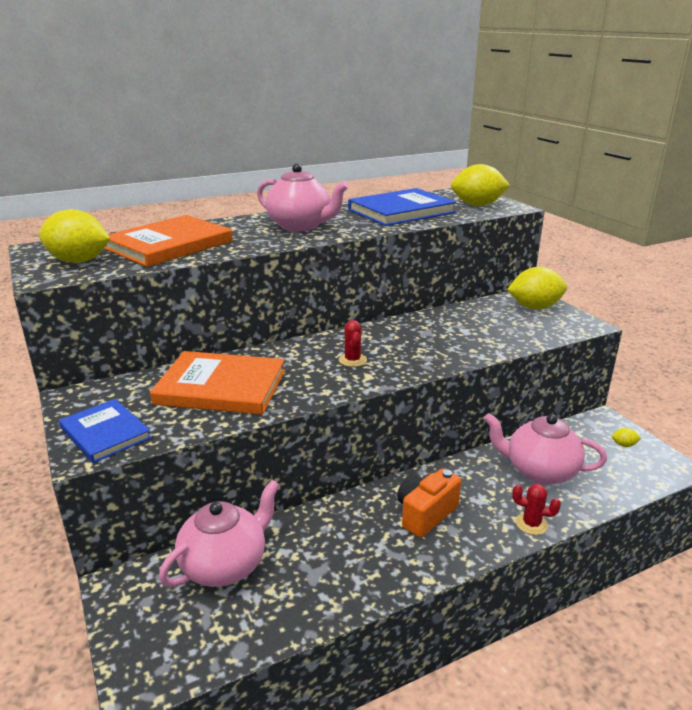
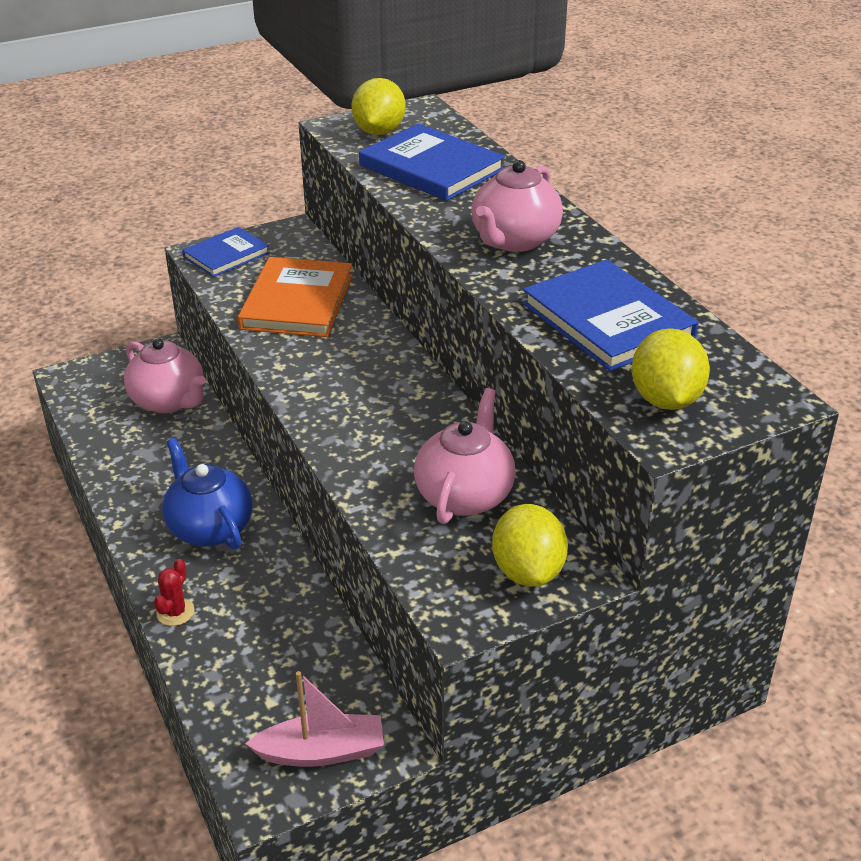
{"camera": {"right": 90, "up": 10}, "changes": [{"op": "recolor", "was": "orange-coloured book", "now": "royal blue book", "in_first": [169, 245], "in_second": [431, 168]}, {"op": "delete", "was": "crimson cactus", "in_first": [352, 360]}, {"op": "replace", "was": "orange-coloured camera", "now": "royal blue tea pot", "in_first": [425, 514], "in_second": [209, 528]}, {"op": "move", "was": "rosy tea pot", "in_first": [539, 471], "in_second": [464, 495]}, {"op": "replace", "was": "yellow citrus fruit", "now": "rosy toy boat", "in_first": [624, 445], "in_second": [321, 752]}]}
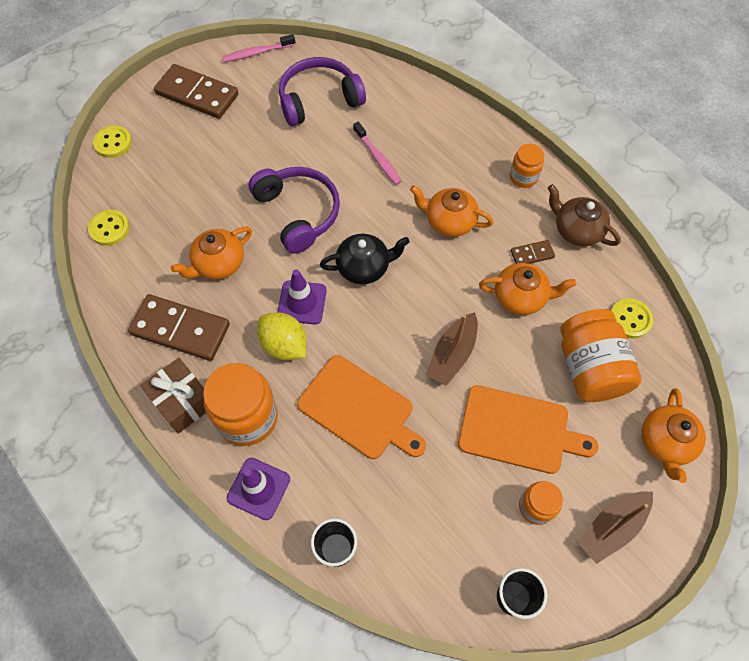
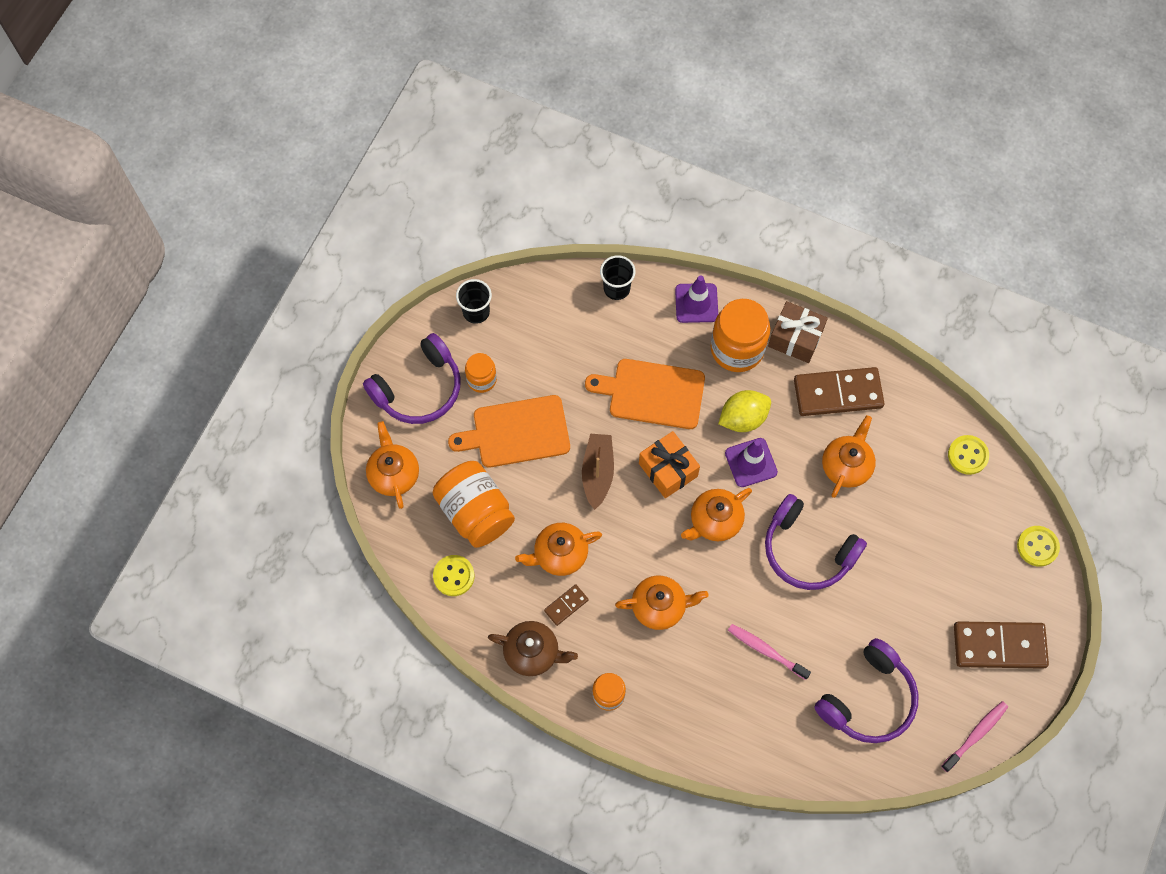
{"camera": {"right": 155, "up": 5}, "changes": [{"op": "rotate", "was": "yellow citrus fruit", "in_first": [284, 345], "in_second": [743, 418], "clockwise": -45}, {"op": "recolor", "was": "ebony tea pot", "now": "orange-coloured tea pot", "in_first": [364, 267], "in_second": [714, 521]}, {"op": "replace", "was": "dark brown toy boat", "now": "violet headphones", "in_first": [611, 528], "in_second": [419, 389]}, {"op": "insert", "now": "orange-coloured wrapped gift", "in_second": [668, 470]}]}
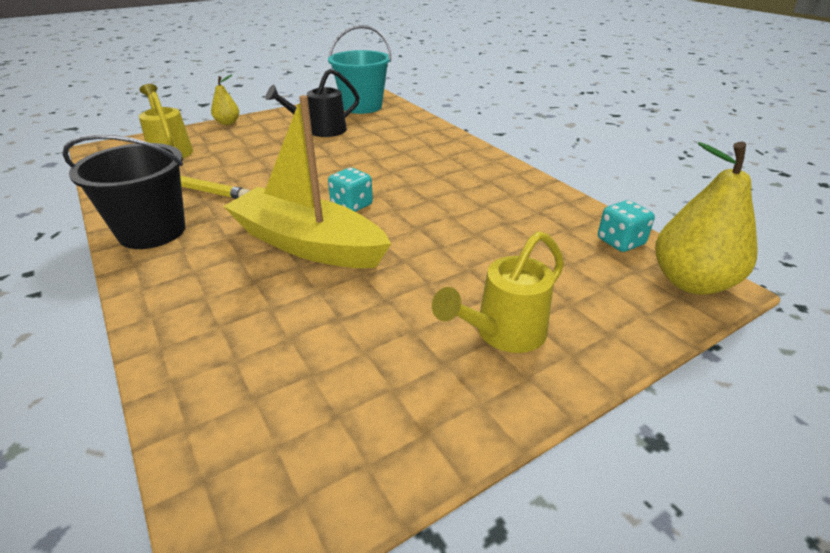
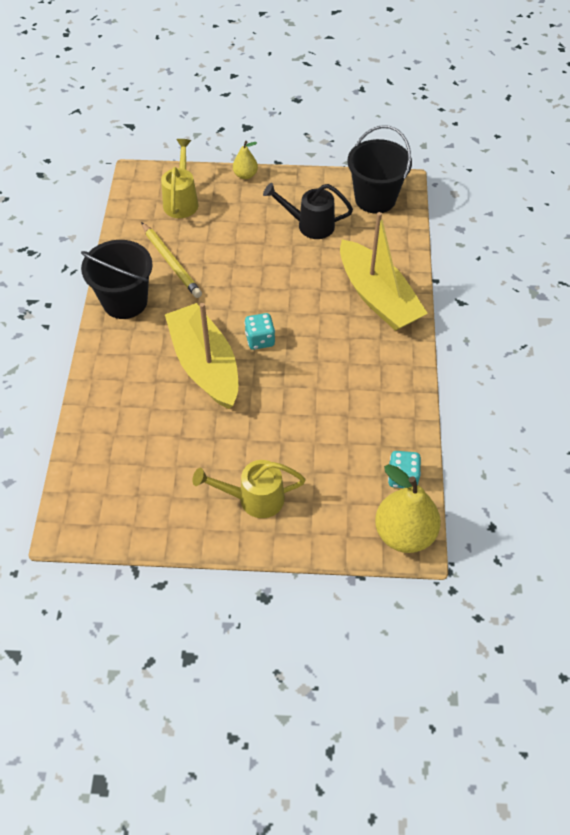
{"camera": {"right": 35, "up": 20}, "changes": [{"op": "recolor", "was": "teal sand bucket", "now": "ebony sand bucket", "in_first": [362, 106], "in_second": [375, 199]}, {"op": "insert", "now": "yellow toy boat", "in_second": [377, 297]}]}
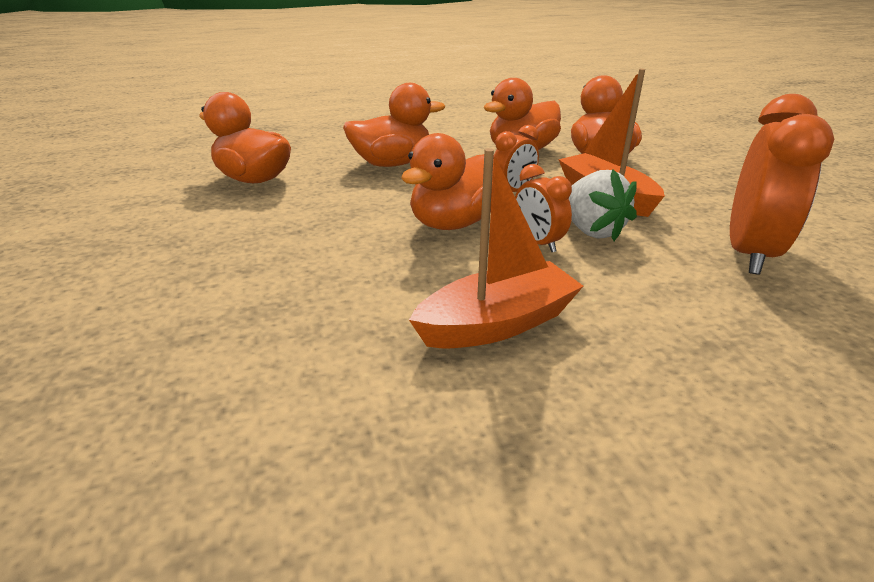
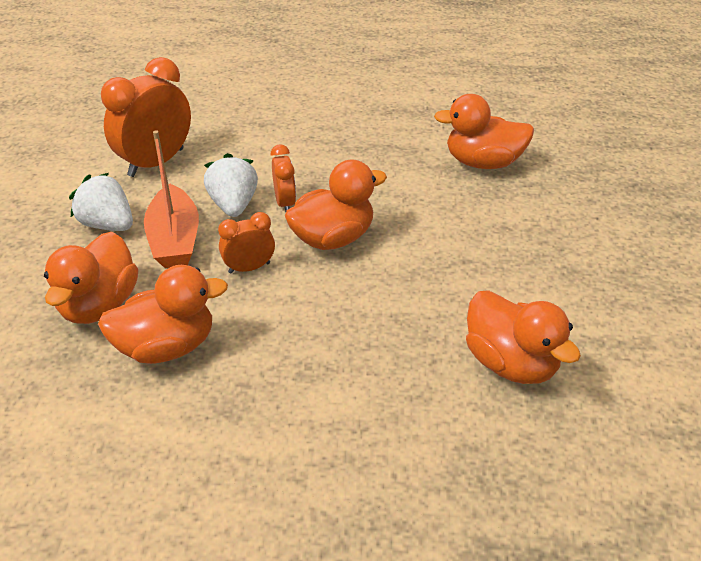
{"camera": {"right": -160, "up": 10}, "changes": [{"op": "move", "was": "orange-coloured rubber duck", "in_first": [392, 164], "in_second": [483, 162]}, {"op": "delete", "was": "orange-coloured toy boat", "in_first": [497, 323]}, {"op": "insert", "now": "snow-white toy strawberry", "in_second": [108, 224]}]}
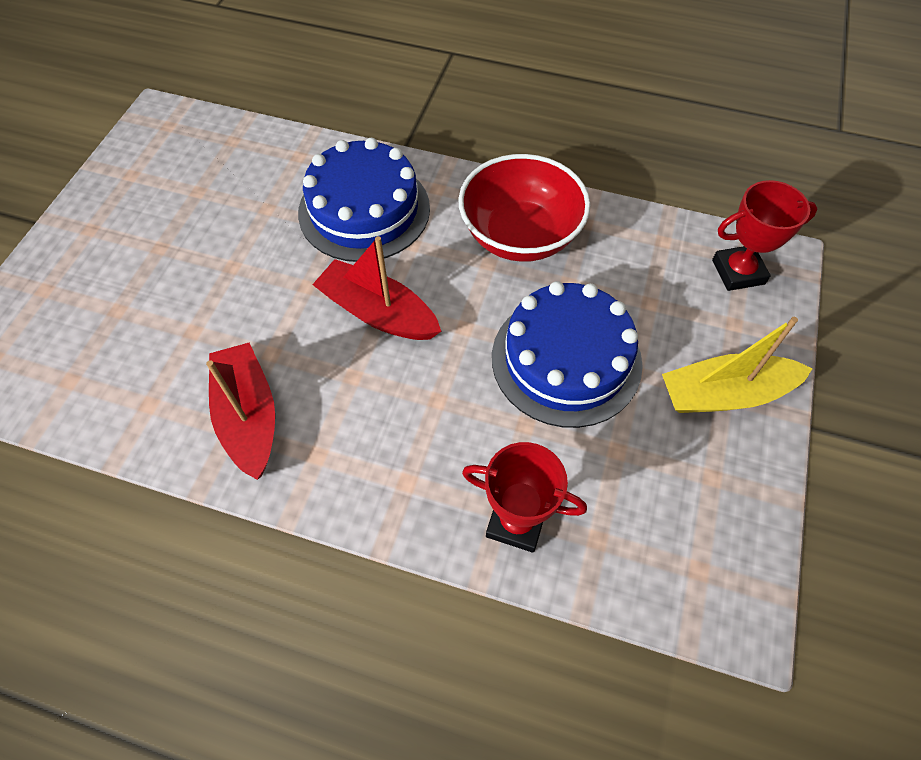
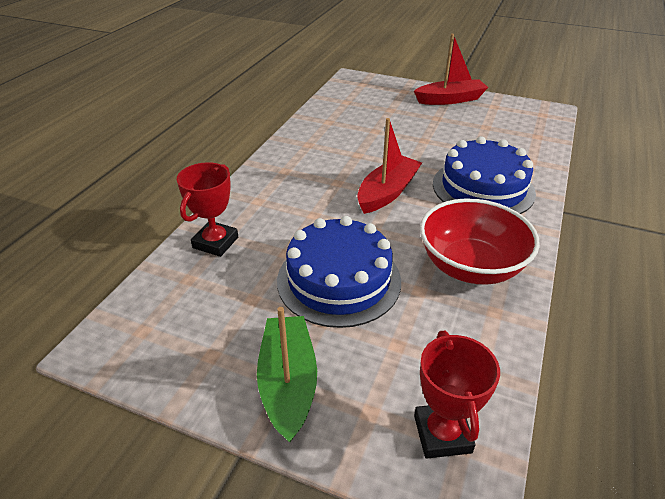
{"camera": {"right": 95, "up": -20}, "changes": [{"op": "move", "was": "crimson toy boat", "in_first": [248, 416], "in_second": [450, 99]}, {"op": "recolor", "was": "yellow toy boat", "now": "green toy boat", "in_first": [725, 394], "in_second": [288, 383]}]}
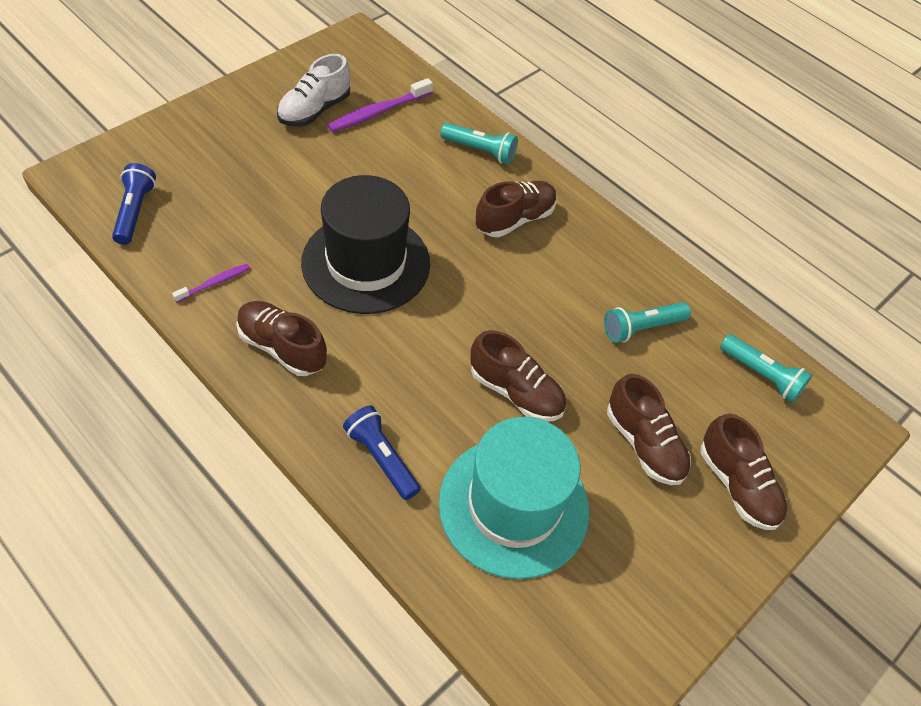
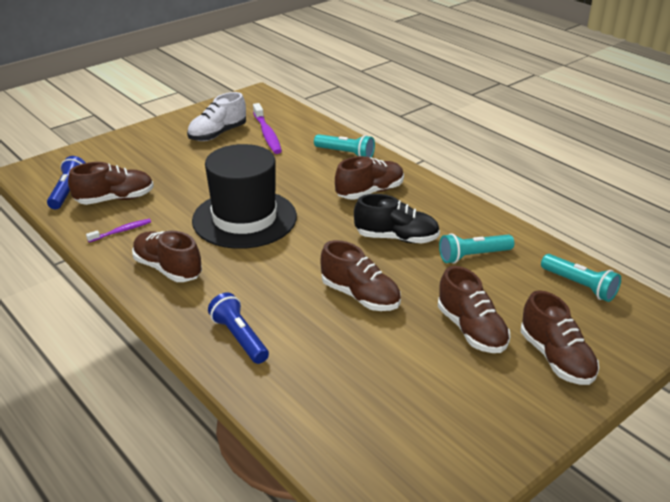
{"camera": {"right": 10, "up": -20}, "changes": [{"op": "rotate", "was": "violet dental brush", "in_first": [378, 112], "in_second": [267, 134], "clockwise": -75}, {"op": "delete", "was": "teal hat", "in_first": [513, 506]}, {"op": "insert", "now": "dark brown shoe", "in_second": [115, 199]}, {"op": "insert", "now": "ebony shoe", "in_second": [396, 238]}]}
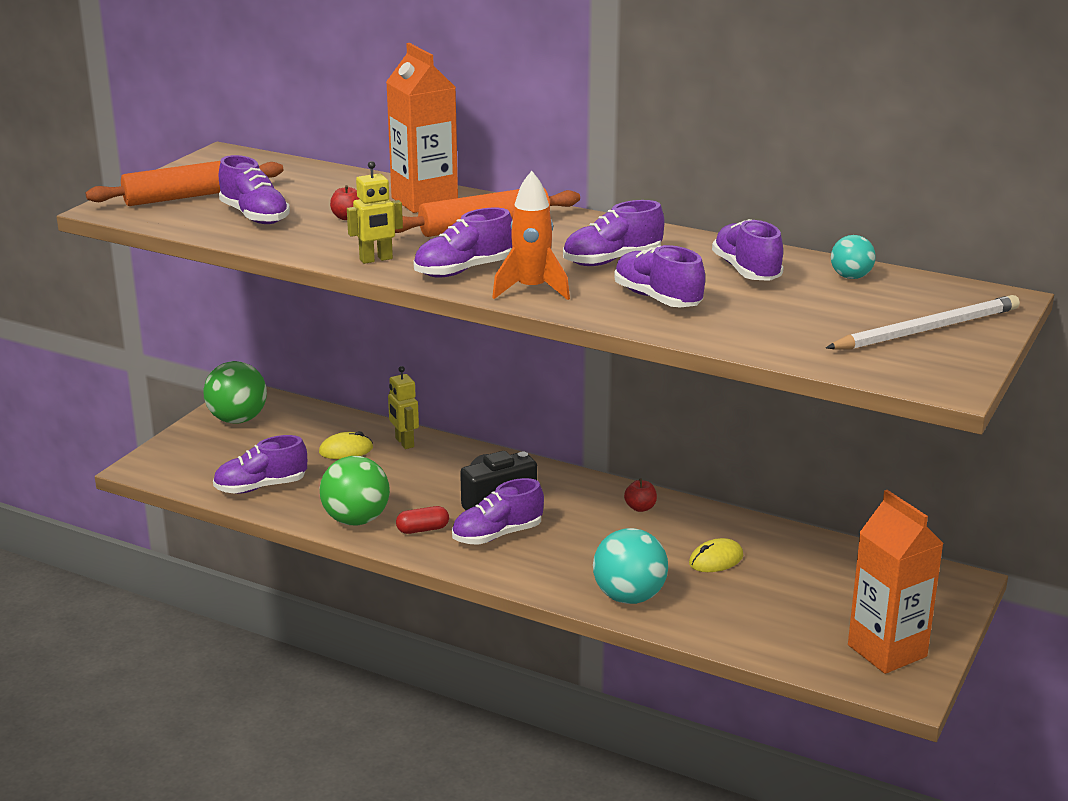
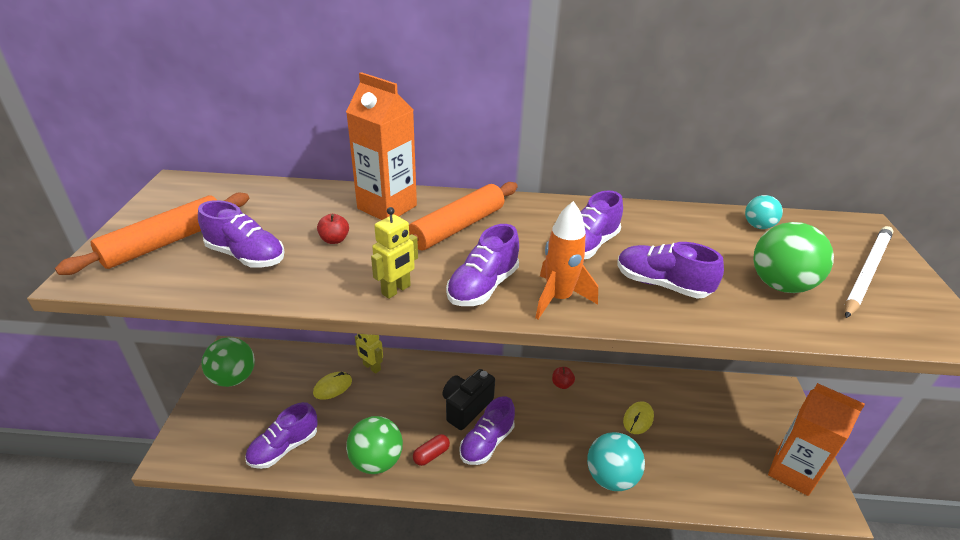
{"camera": {"right": -25, "up": 10}, "changes": [{"op": "delete", "was": "violet shoe", "in_first": [746, 271]}, {"op": "insert", "now": "green ball", "in_second": [780, 285]}]}
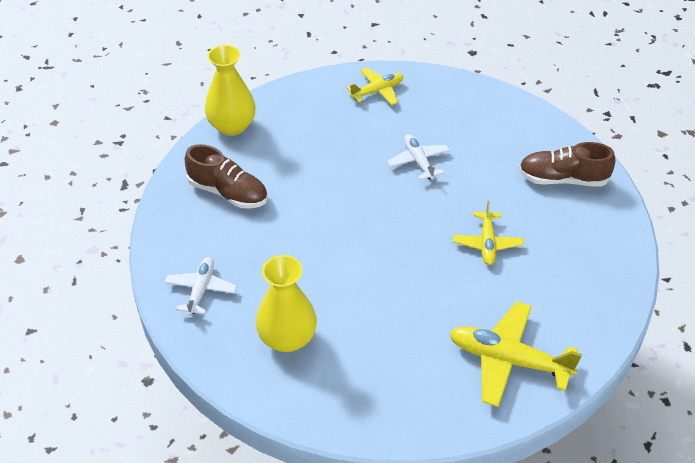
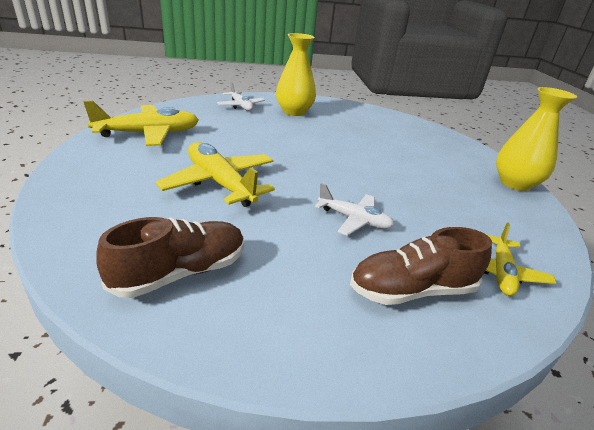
{"camera": {"right": 135, "up": -15}, "changes": [{"op": "move", "was": "snow-white plane", "in_first": [201, 290], "in_second": [241, 106]}, {"op": "move", "was": "dark brown shoe", "in_first": [228, 192], "in_second": [412, 290]}, {"op": "resize", "was": "yellow plane", "in_first": [487, 243], "in_second": [220, 183], "ratio": 1.67}]}
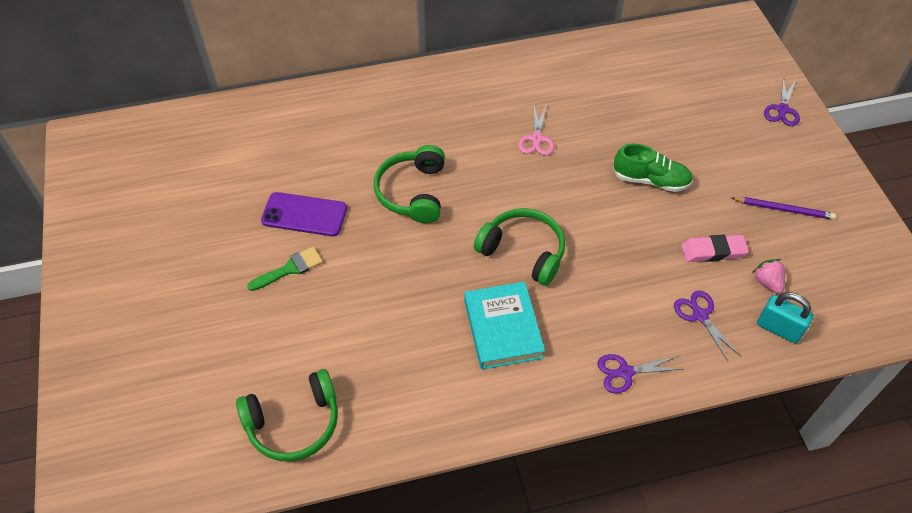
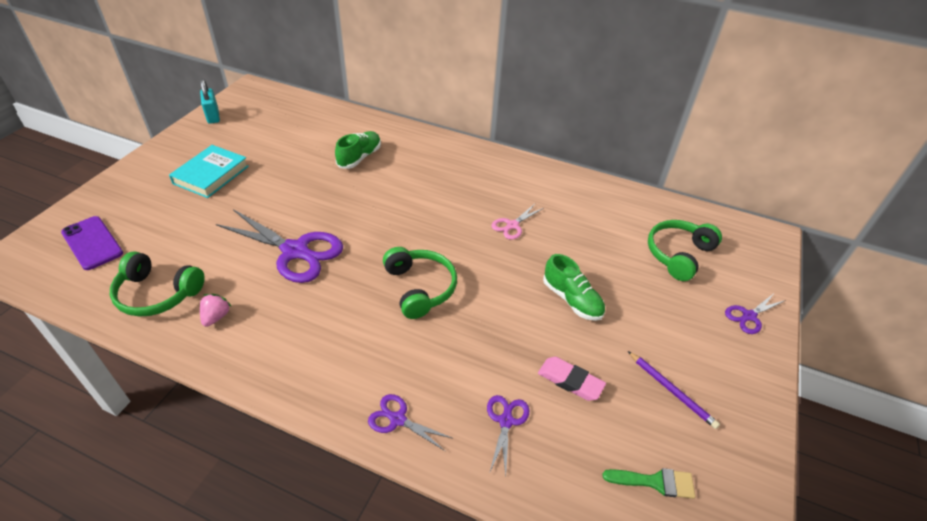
{"camera": {"right": 35, "up": -10}, "changes": [{"op": "move", "was": "green brush", "in_first": [290, 268], "in_second": [655, 482]}, {"op": "move", "was": "violet mobile phone", "in_first": [304, 214], "in_second": [92, 243]}, {"op": "move", "was": "green headphones", "in_first": [413, 192], "in_second": [678, 254]}, {"op": "move", "was": "teal book", "in_first": [503, 328], "in_second": [211, 175]}, {"op": "move", "was": "rosy toy strawberry", "in_first": [767, 282], "in_second": [216, 317]}, {"op": "move", "was": "teal padlock", "in_first": [778, 329], "in_second": [213, 116]}, {"op": "insert", "now": "violet shears", "in_second": [295, 251]}, {"op": "insert", "now": "green shoe", "in_second": [359, 157]}]}
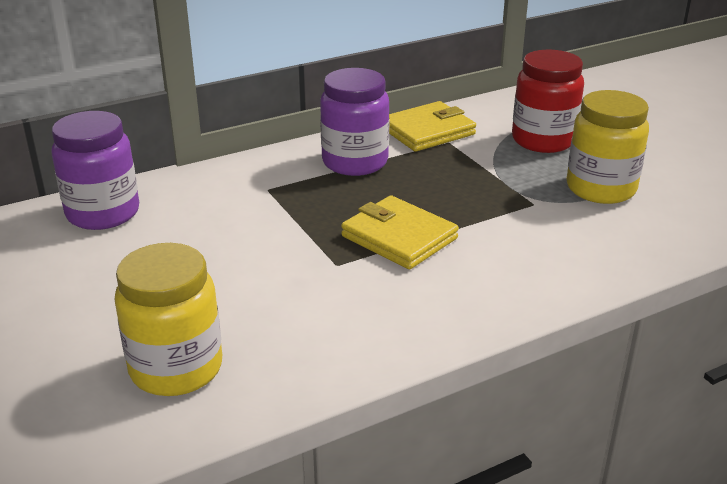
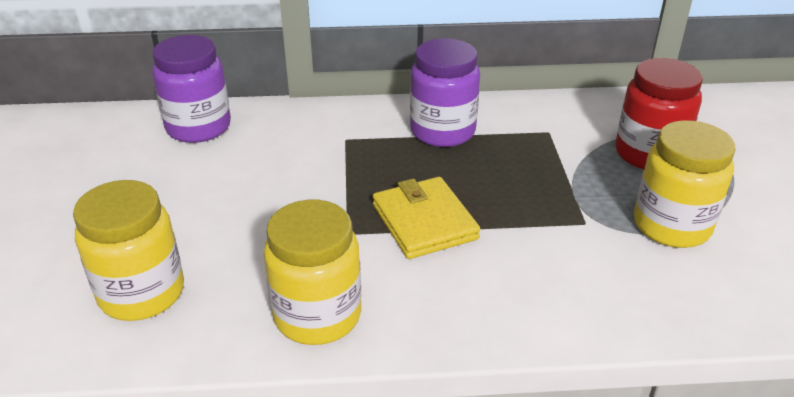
{"camera": {"right": 25, "up": 5}, "changes": [{"op": "delete", "was": "yellow wallet", "in_first": [428, 131]}, {"op": "insert", "now": "yellow jar", "in_second": [317, 315]}]}
